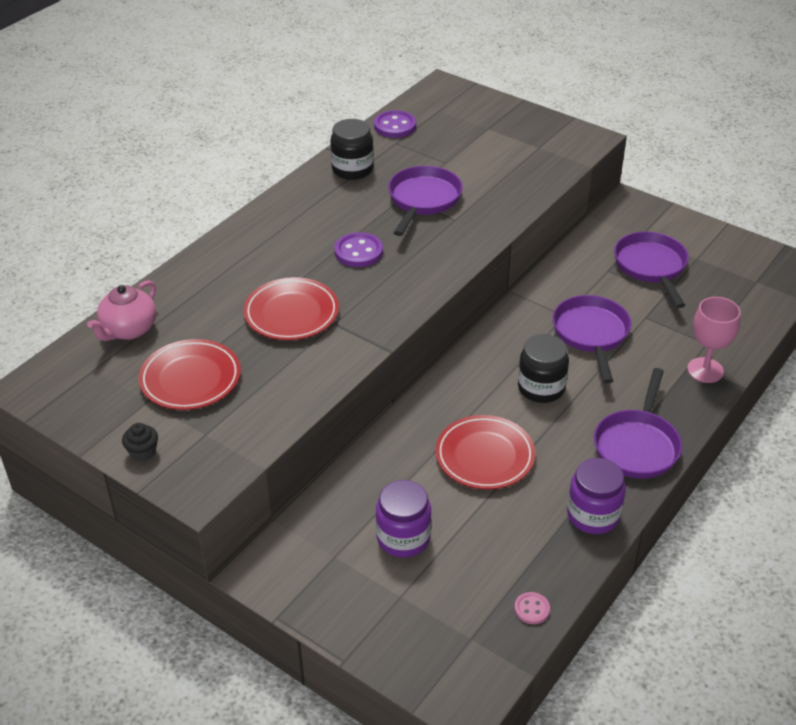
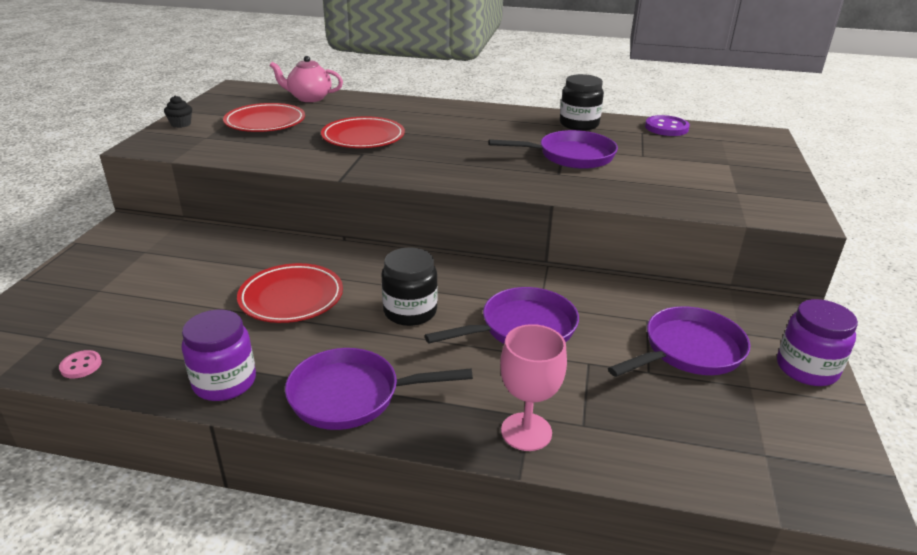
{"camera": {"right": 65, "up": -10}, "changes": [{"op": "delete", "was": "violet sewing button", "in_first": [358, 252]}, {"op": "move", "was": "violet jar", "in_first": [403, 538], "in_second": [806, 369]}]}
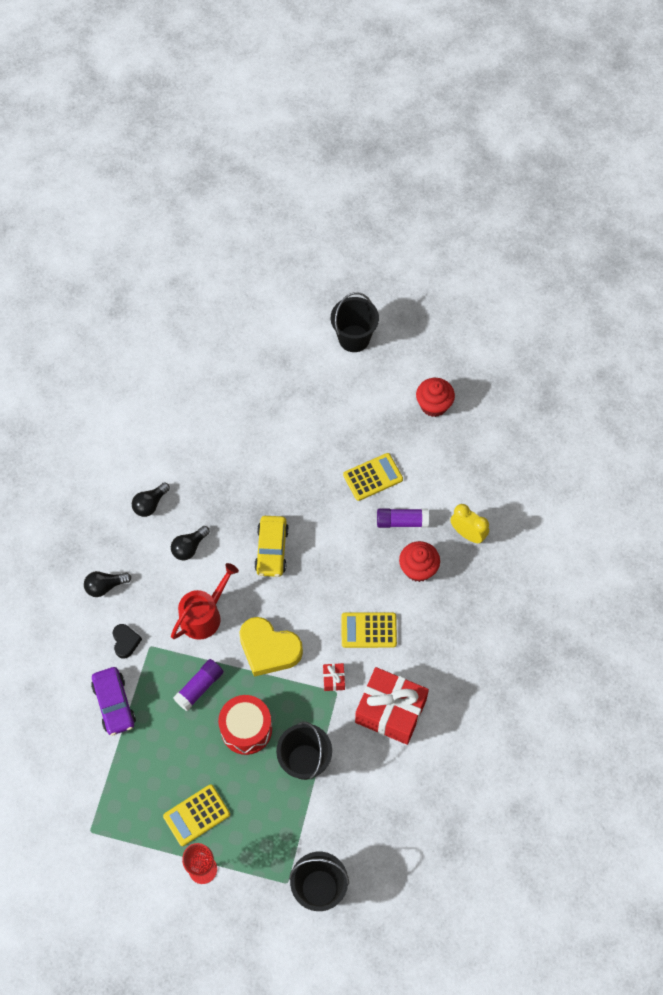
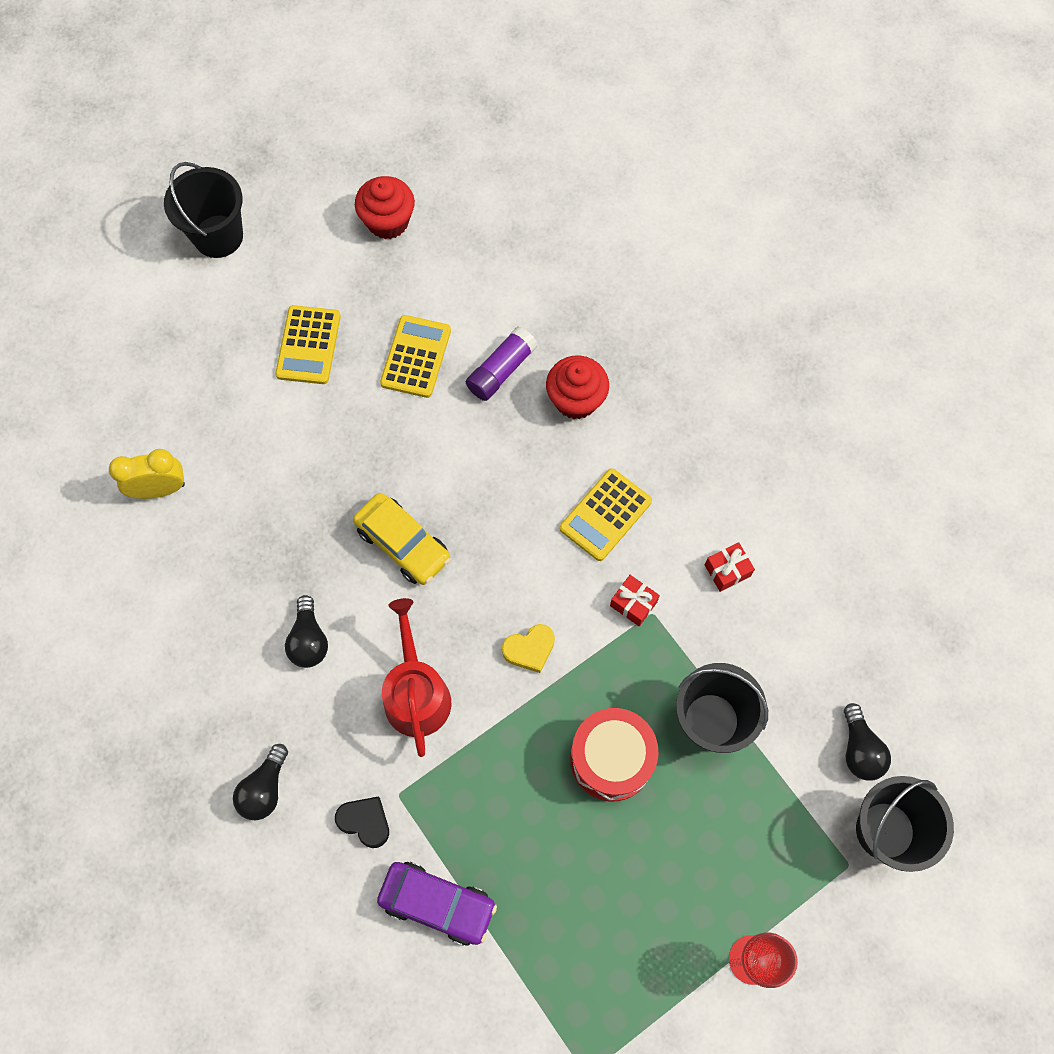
{"camera": {"right": -50, "up": 5}, "changes": [{"op": "move", "was": "ebony light bulb", "in_first": [150, 504], "in_second": [859, 749]}, {"op": "move", "was": "yellow pocket calculator", "in_first": [196, 815], "in_second": [308, 345]}, {"op": "delete", "was": "violet glue stick", "in_first": [199, 687]}, {"op": "resize", "was": "yellow heart shape", "in_first": [269, 649], "in_second": [529, 649], "ratio": 0.51}, {"op": "resize", "was": "crimson wrapped gift", "in_first": [390, 711], "in_second": [727, 570], "ratio": 0.41}, {"op": "move", "was": "yellow clock", "in_first": [467, 534], "in_second": [160, 489]}]}
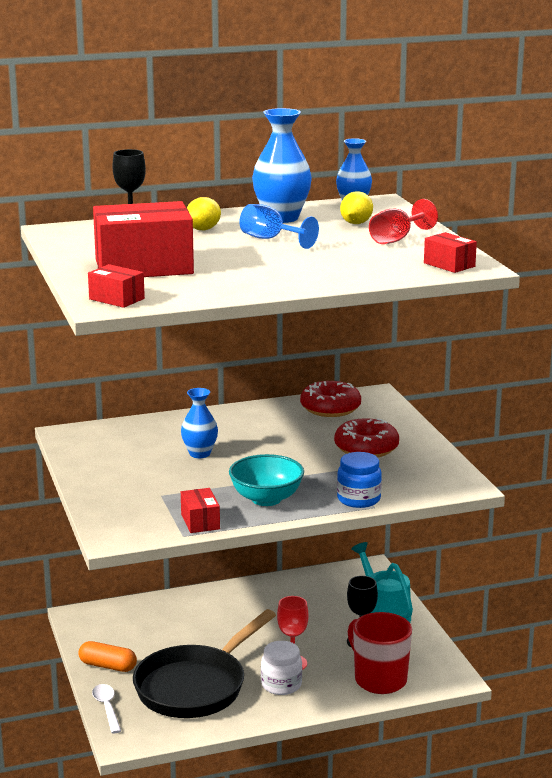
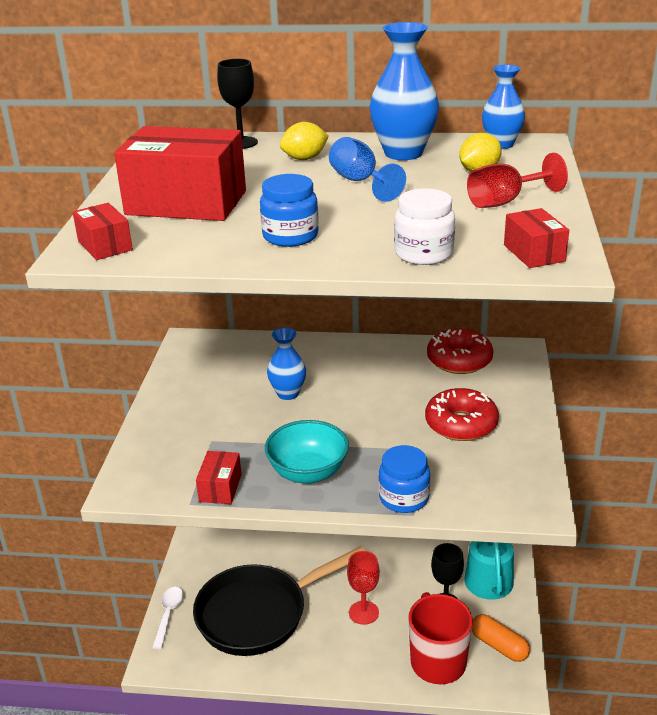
{"camera": {"right": 25, "up": 10}, "changes": [{"op": "move", "was": "orange-coloured capsule", "in_first": [108, 666], "in_second": [499, 645]}, {"op": "move", "was": "snow-white jar", "in_first": [281, 685], "in_second": [423, 253]}, {"op": "insert", "now": "royal blue jar", "in_second": [290, 236]}]}
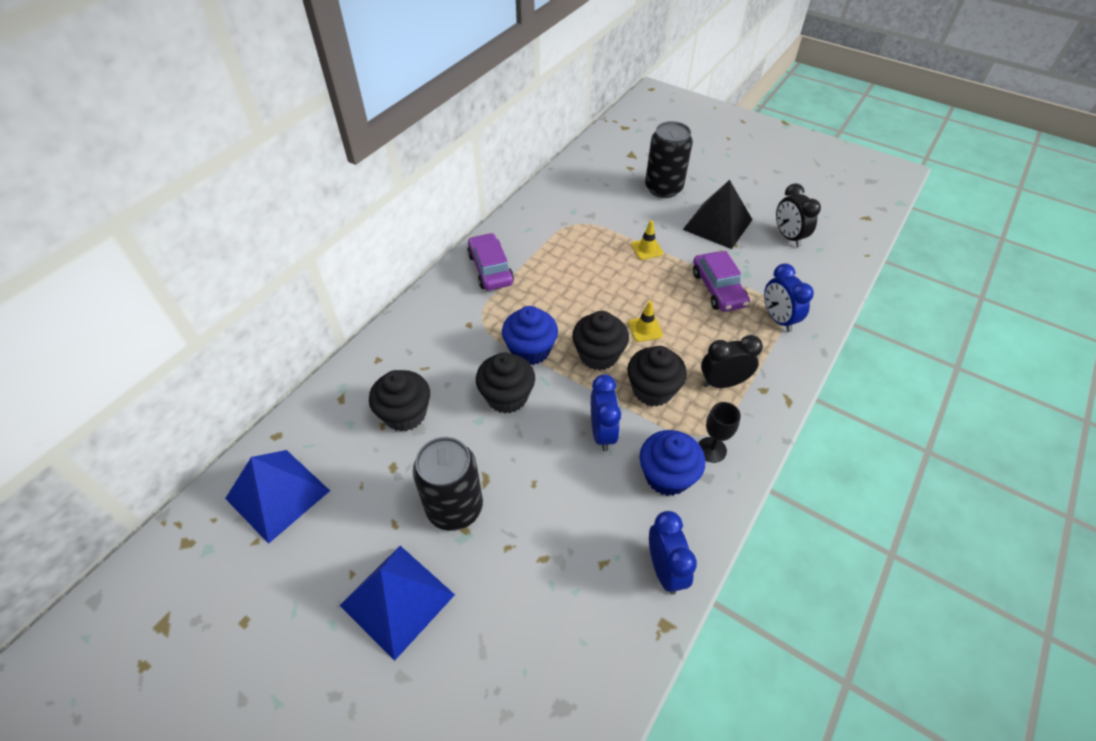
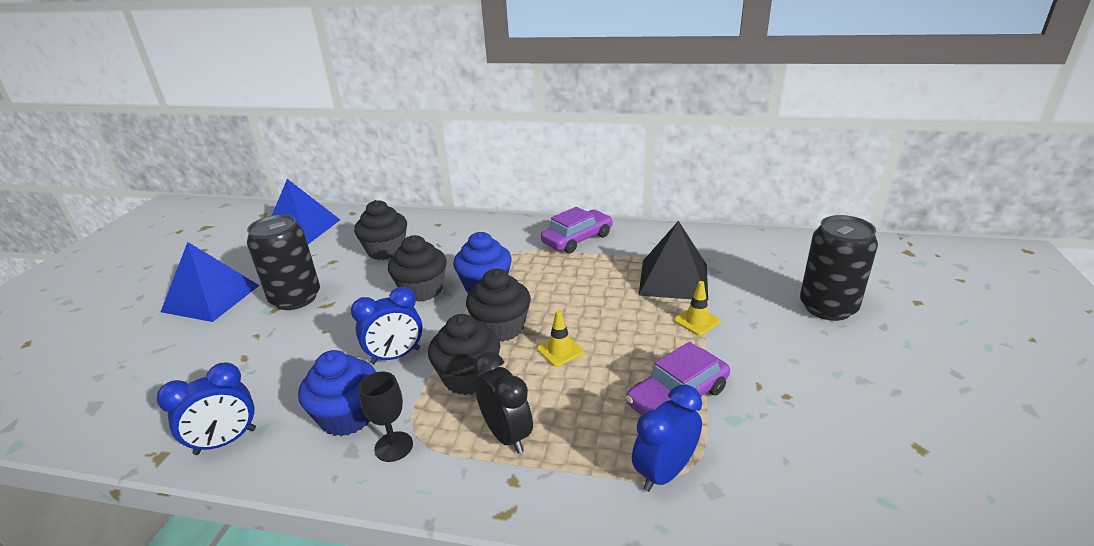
{"camera": {"right": 70, "up": -20}, "changes": [{"op": "move", "was": "ebony pyramid shape", "in_first": [717, 224], "in_second": [673, 279]}, {"op": "delete", "was": "ebony clock", "in_first": [788, 237]}]}
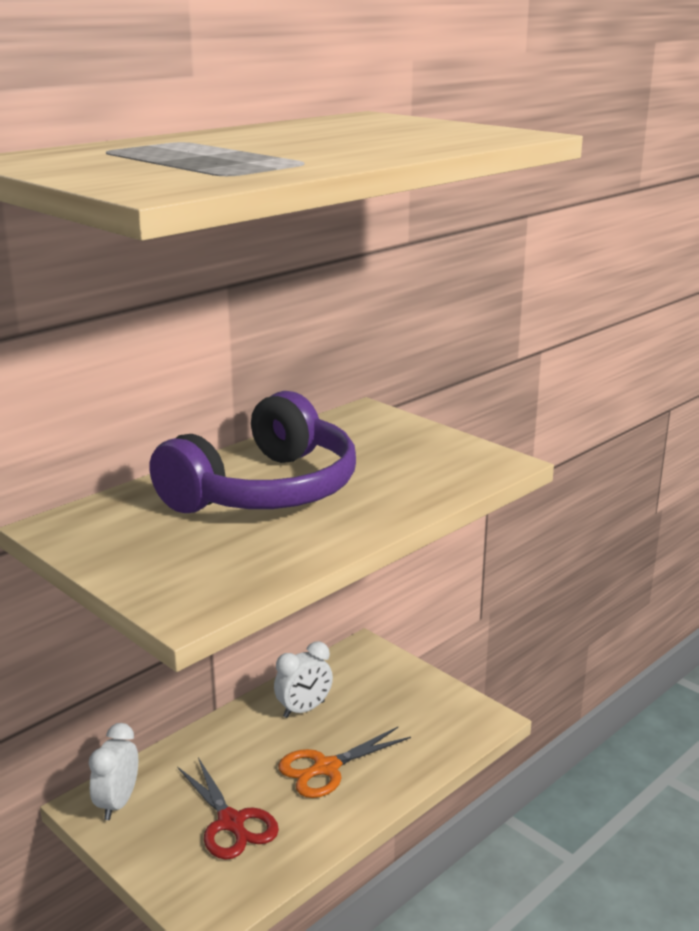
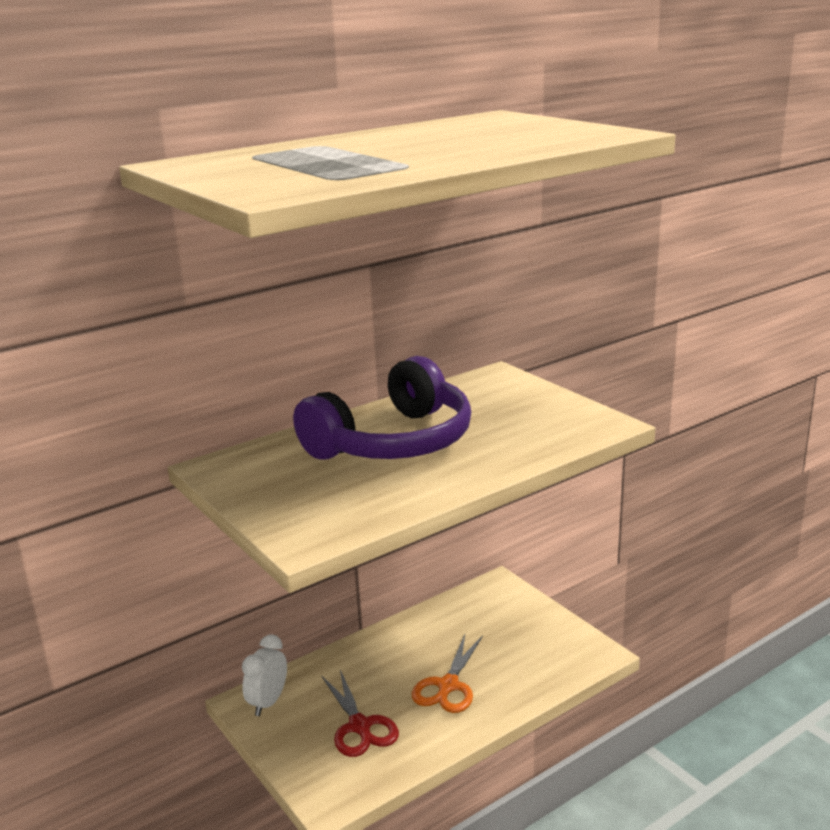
{"camera": {"right": 10, "up": 0}, "changes": [{"op": "delete", "was": "snow-white clock", "in_first": [304, 709]}, {"op": "rotate", "was": "orange-coloured shears", "in_first": [325, 768], "in_second": [448, 686], "clockwise": -45}]}
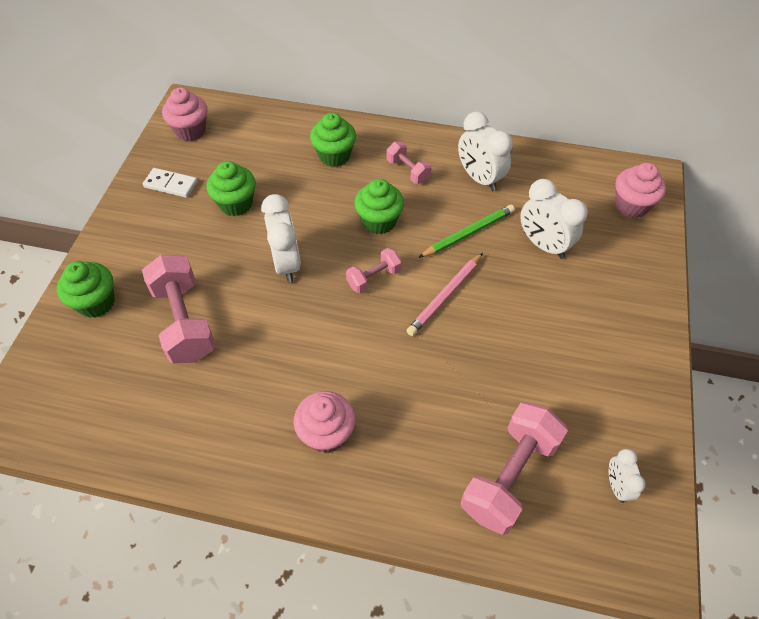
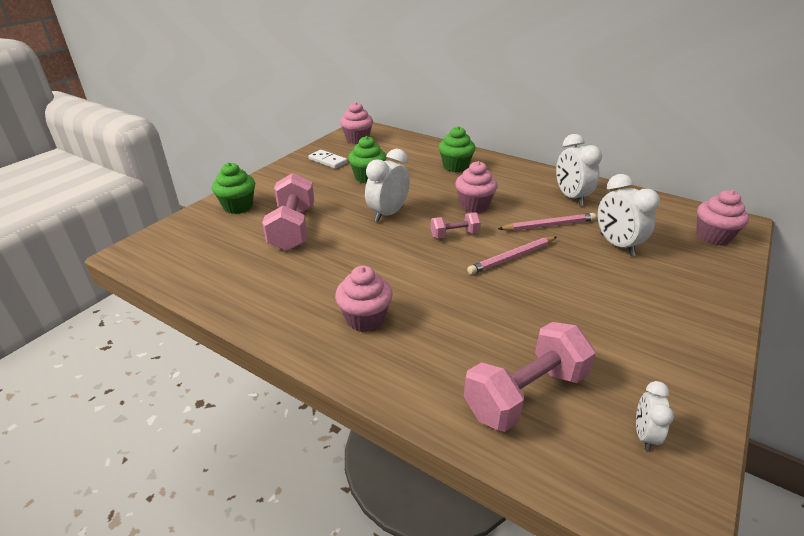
{"camera": {"right": 20, "up": -20}, "changes": [{"op": "rotate", "was": "snow-white clock", "in_first": [286, 264], "in_second": [388, 214], "clockwise": -150}, {"op": "recolor", "was": "green fairy cake", "now": "rosy fairy cake", "in_first": [379, 221], "in_second": [474, 205]}, {"op": "delete", "was": "rosy dumbbell", "in_first": [408, 171]}, {"op": "recolor", "was": "green wooden pencil", "now": "rosy wooden pencil", "in_first": [468, 233], "in_second": [549, 225]}]}
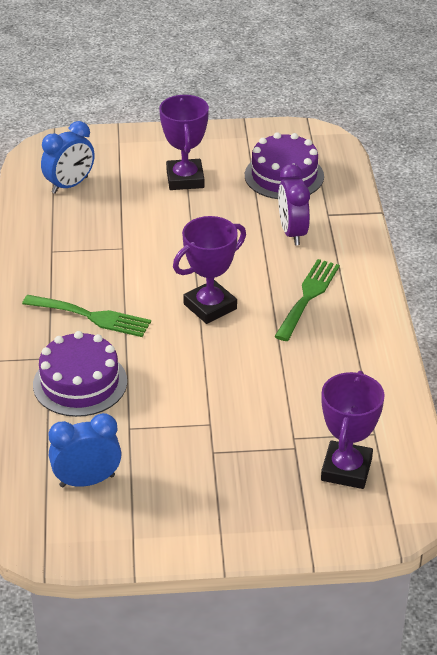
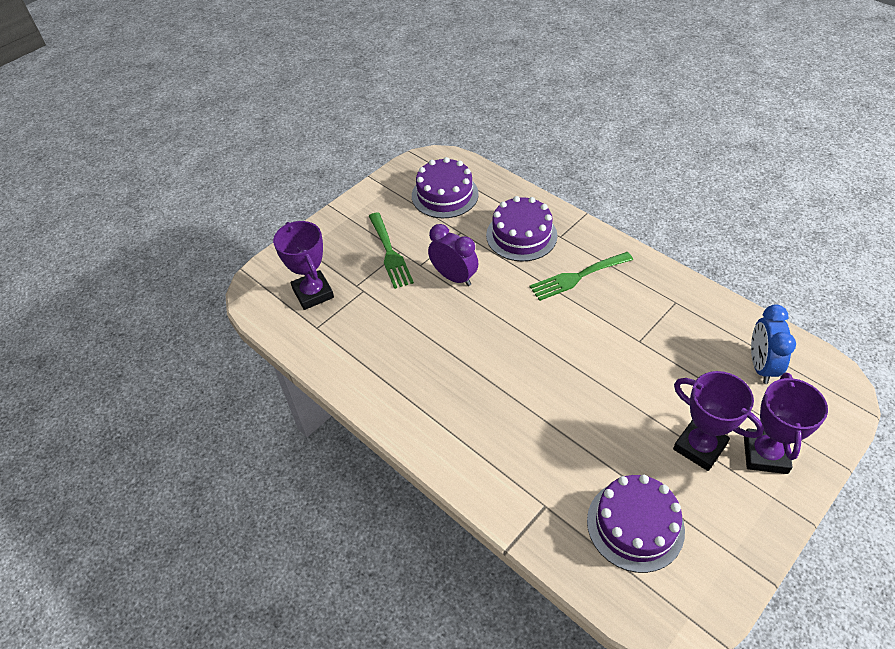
{"camera": {"right": 140, "up": 10}, "changes": [{"op": "replace", "was": "royal blue clock", "now": "violet layer cake", "in_first": [87, 481], "in_second": [445, 195]}, {"op": "move", "was": "violet trophy", "in_first": [210, 306], "in_second": [765, 454]}, {"op": "move", "was": "green table fork", "in_first": [308, 296], "in_second": [390, 253]}, {"op": "move", "was": "violet clock", "in_first": [292, 233], "in_second": [454, 277]}]}
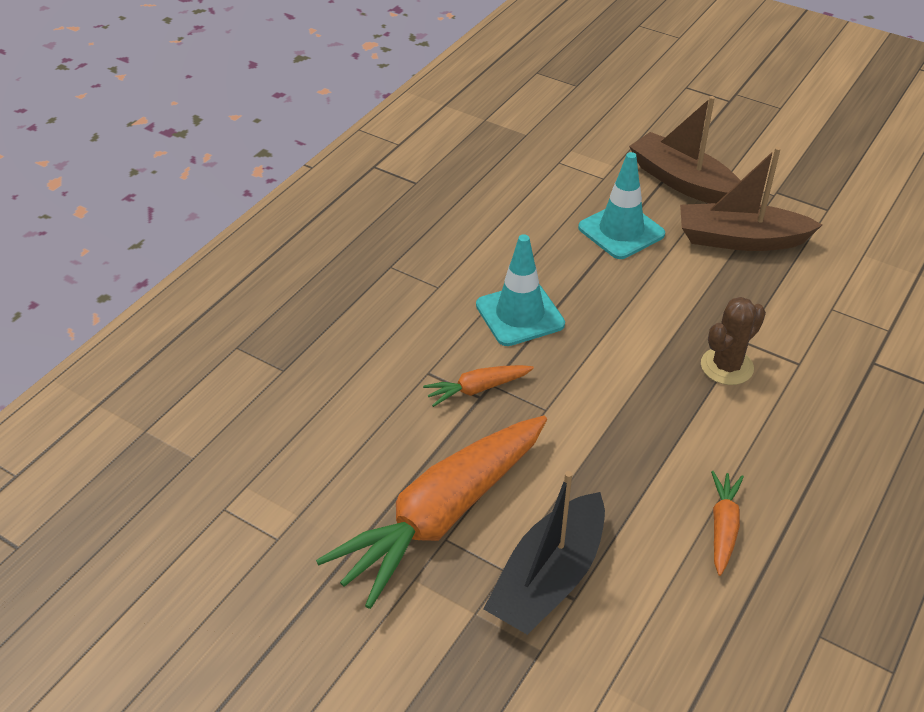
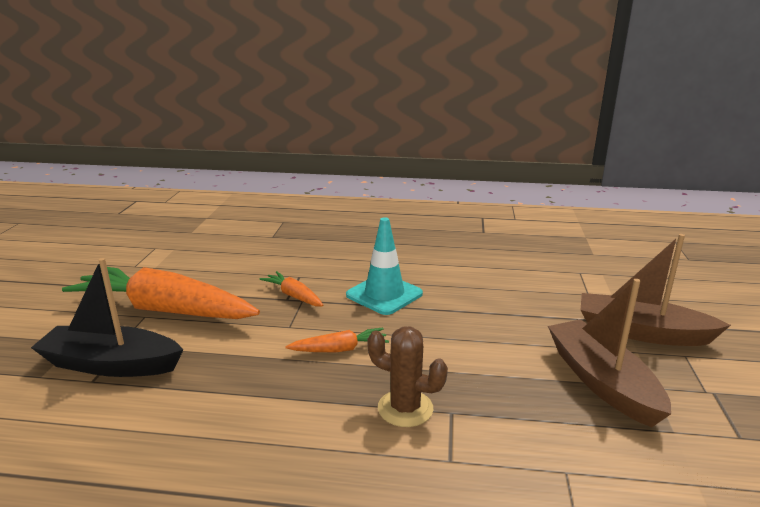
{"camera": {"right": 65, "up": -20}, "changes": [{"op": "delete", "was": "teal safety cone", "in_first": [621, 231]}, {"op": "rotate", "was": "dark brown toy boat", "in_first": [683, 182], "in_second": [641, 332], "clockwise": -90}, {"op": "move", "was": "orange-coloured toy carrot", "in_first": [723, 527], "in_second": [339, 349]}]}
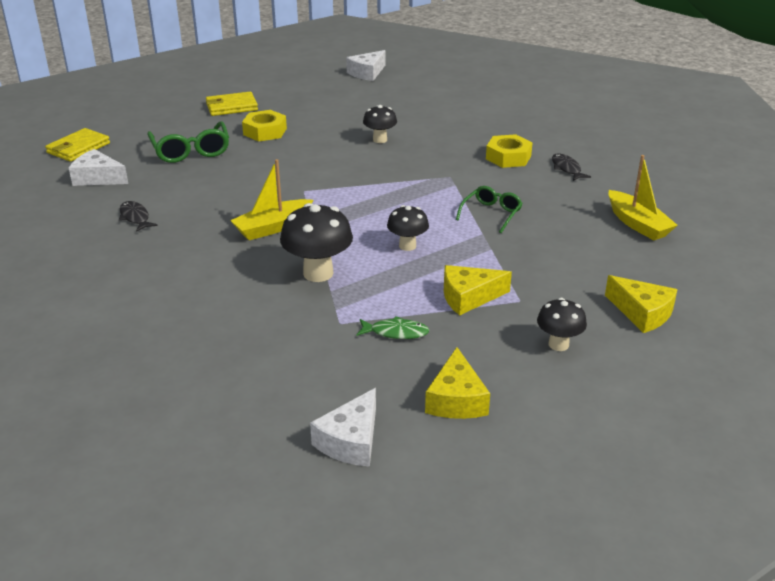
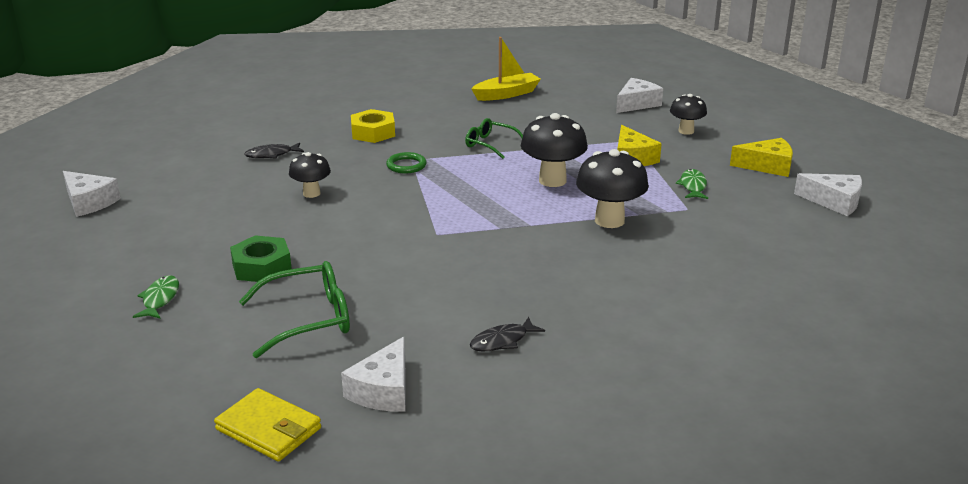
{"camera": {"right": -90, "up": -5}, "changes": [{"op": "replace", "was": "yellow wallet", "now": "green toy fish", "in_first": [231, 107], "in_second": [160, 299]}, {"op": "delete", "was": "yellow toy boat", "in_first": [273, 227]}, {"op": "recolor", "was": "yellow hexagon nut", "now": "green hexagon nut", "in_first": [265, 131], "in_second": [261, 267]}, {"op": "resize", "was": "ebony fungus", "in_first": [407, 246], "in_second": [552, 180], "ratio": 1.64}, {"op": "move", "was": "ebony toy fish", "in_first": [566, 168], "in_second": [272, 155]}, {"op": "recolor", "was": "yellow cheese", "now": "snow-white cheese", "in_first": [642, 313], "in_second": [636, 104]}, {"op": "insert", "now": "green ring", "in_second": [406, 165]}]}
